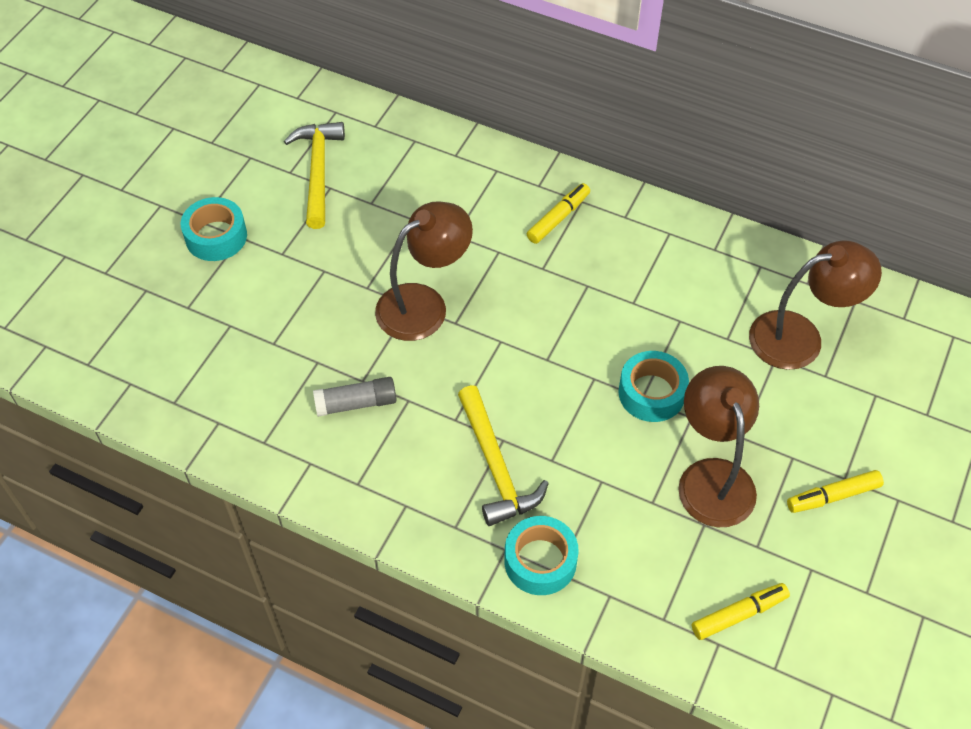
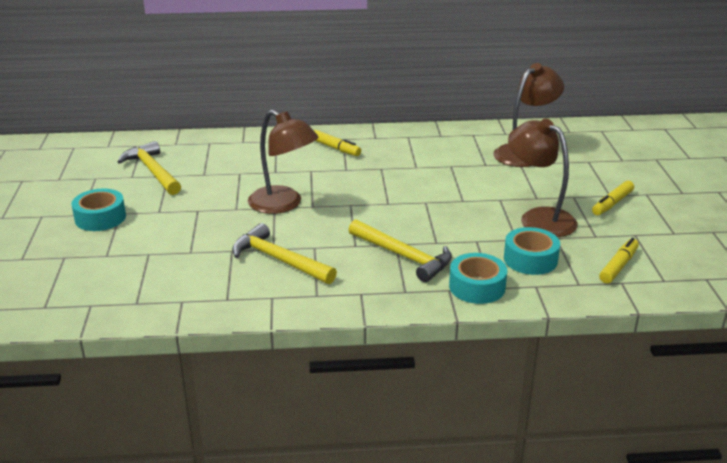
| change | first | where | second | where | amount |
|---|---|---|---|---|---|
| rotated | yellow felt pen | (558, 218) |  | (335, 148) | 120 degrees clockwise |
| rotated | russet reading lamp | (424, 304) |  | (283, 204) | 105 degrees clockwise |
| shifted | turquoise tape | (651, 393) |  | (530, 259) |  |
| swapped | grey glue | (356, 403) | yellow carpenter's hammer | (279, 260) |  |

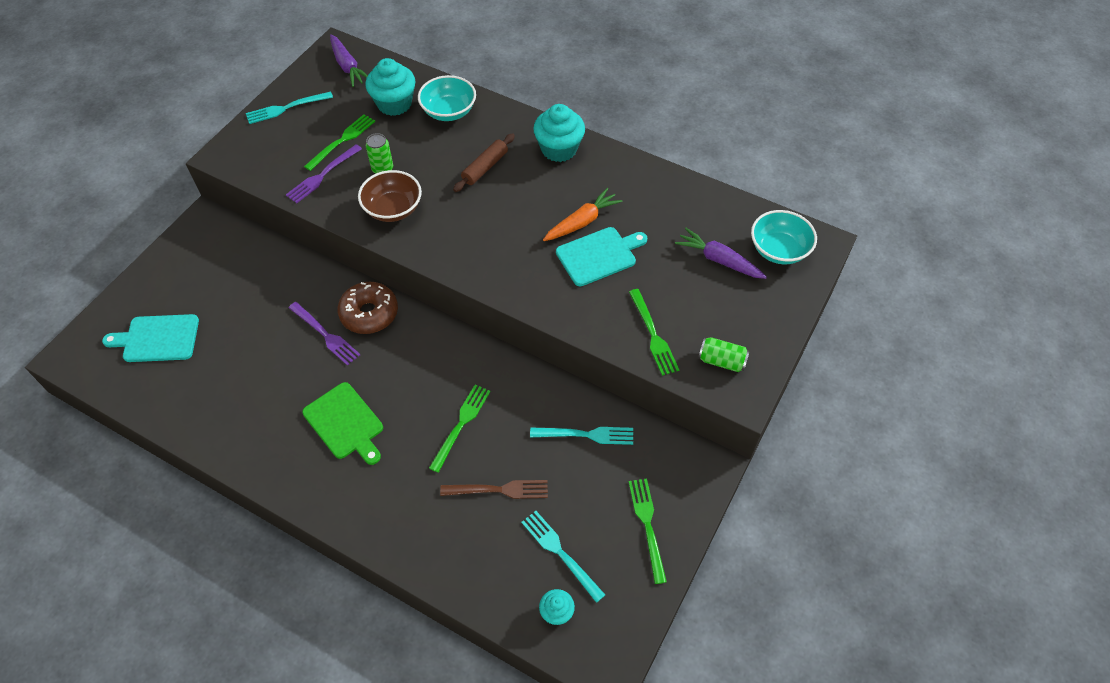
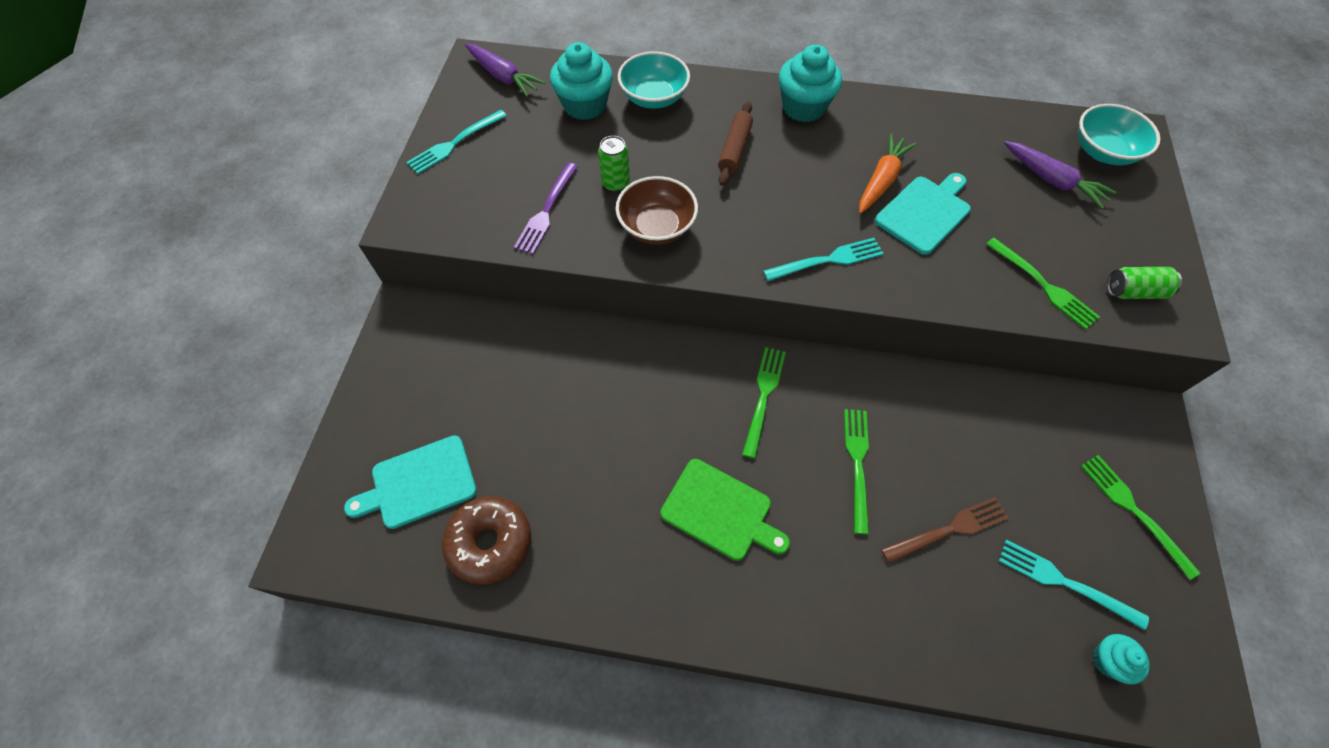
| change | first | where | second | where | amount |
|---|---|---|---|---|---|
| shifted | leaf-green fork | (342, 140) |  | (763, 396) |  |
| rotated | royal purple carrot | (719, 260) |  | (1052, 180) | 150 degrees counterclockwise |
| shifted | russet glazed donut | (369, 313) |  | (490, 542) |  |
| gone | royal purple fork | (326, 335) |  |  |  |
| shifted | turquoise fork | (586, 435) |  | (828, 260) |  |

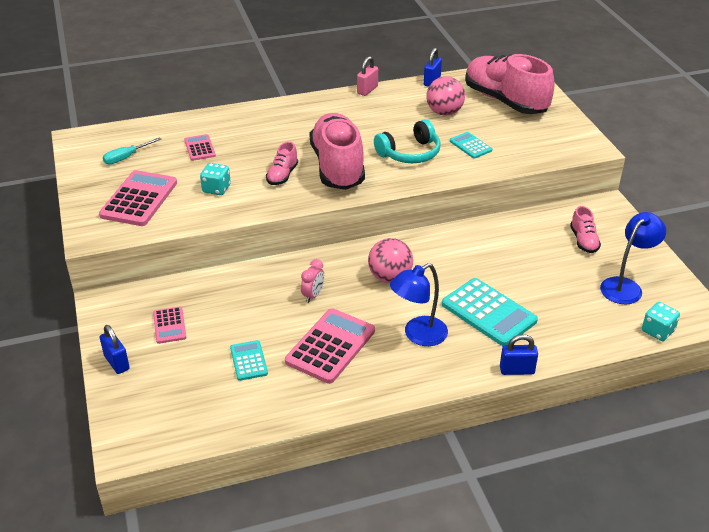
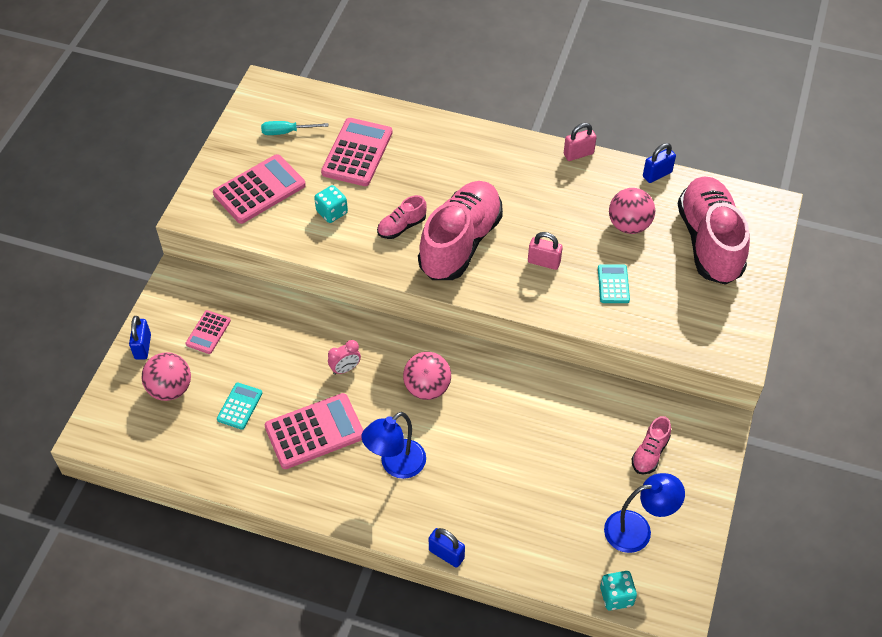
| change | first | where | second | where | amount |
|---|---|---|---|---|---|
| swapped | turquoise headphones | (410, 153) | rosy padlock | (544, 262) |  |
| scaled | rosy calculator | (199, 148) |  | (357, 153) | x1.85 |
| rotated | blue reading lamp | (418, 335) |  | (396, 465) | 45 degrees counterclockwise |
| gone | turquoise calculator | (488, 312) |  |  |  |
| new |  |  | rosy ball | (170, 389) |  |

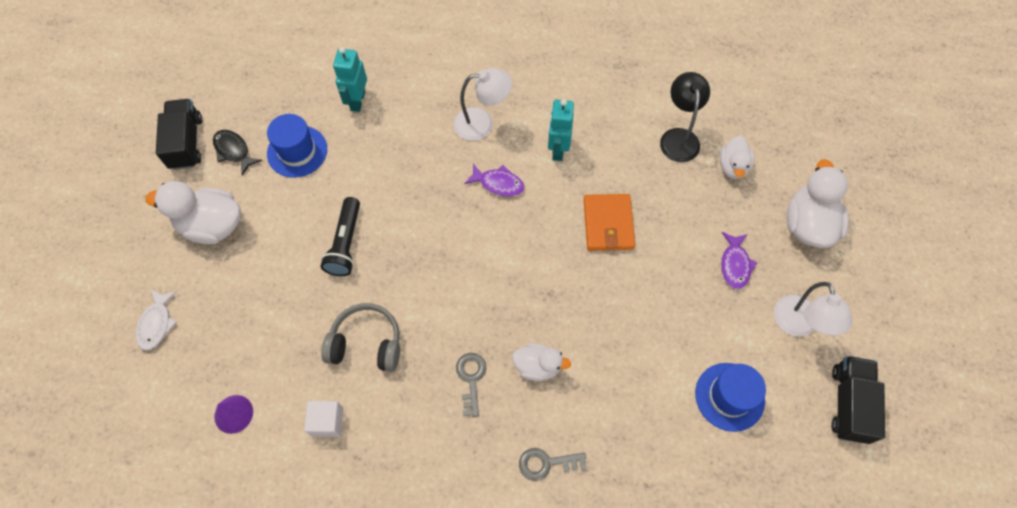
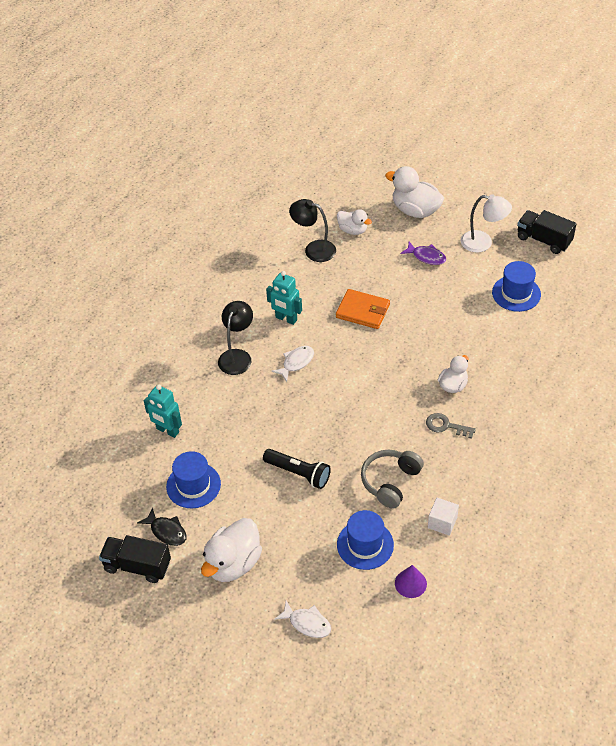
| change | first | where | second | where | amount |
|---|---|---|---|---|---|
| repainted | white reading lamp | (482, 123) | ebony reading lamp | (237, 356) |  |
| rotated | ebony fish figure | (234, 151) |  | (166, 531) | 120 degrees counterclockwise |
| repainted | royal purple fish figure | (498, 184) | white fish figure | (296, 363) |  |
| gone | grey door key | (546, 463) |  |  |  |
| new |  |  | blue hat | (365, 544) |  |

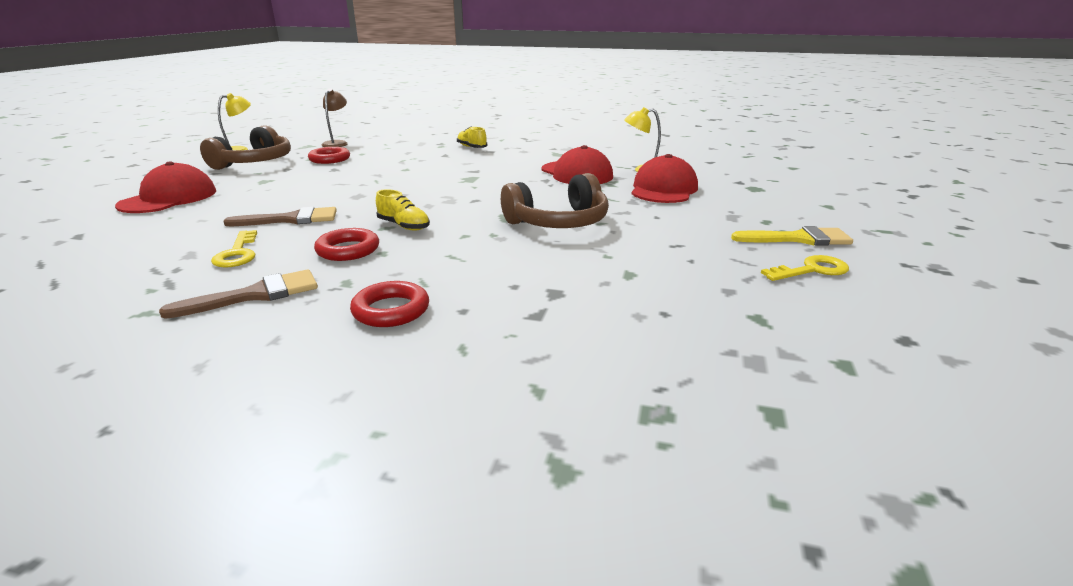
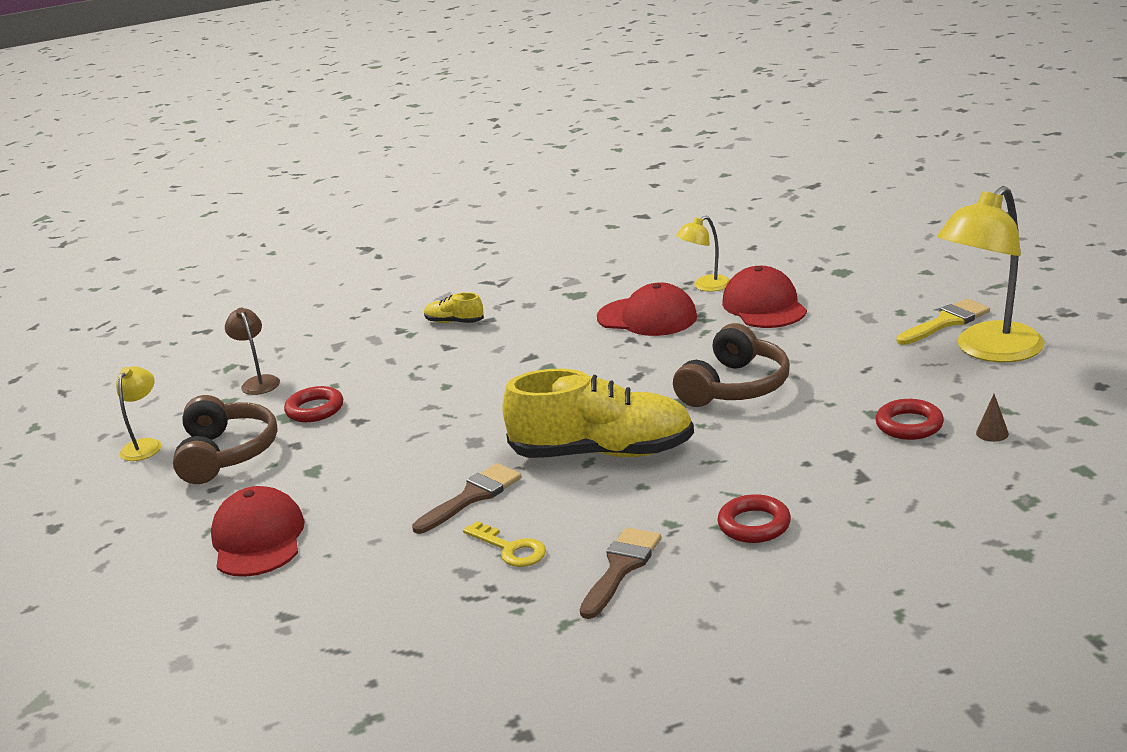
| change | first | where | second | where | amount |
|---|---|---|---|---|---|
| scaled | yellow shoe | (404, 226) |  | (602, 453) | x2.34 |
| shifted | red ring | (348, 250) |  | (909, 425) |  |
| swapped | yellow door key | (811, 270) | yellow reading lamp | (989, 351) |  |
| new |  |  | russet cone | (992, 433) |  |

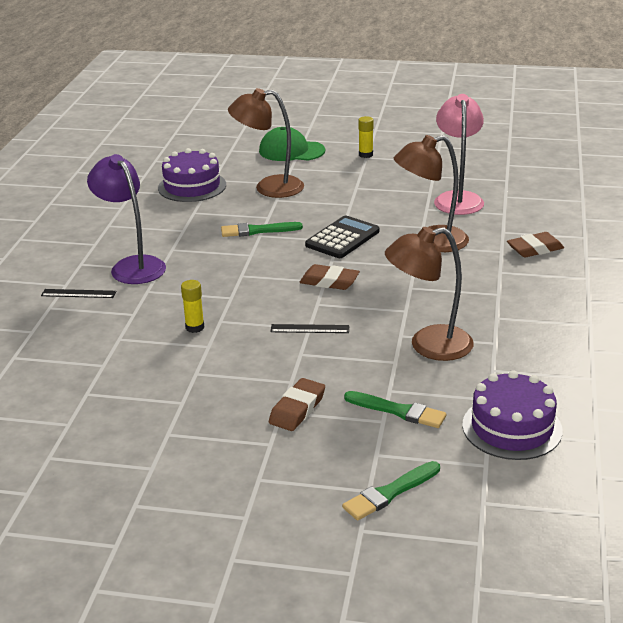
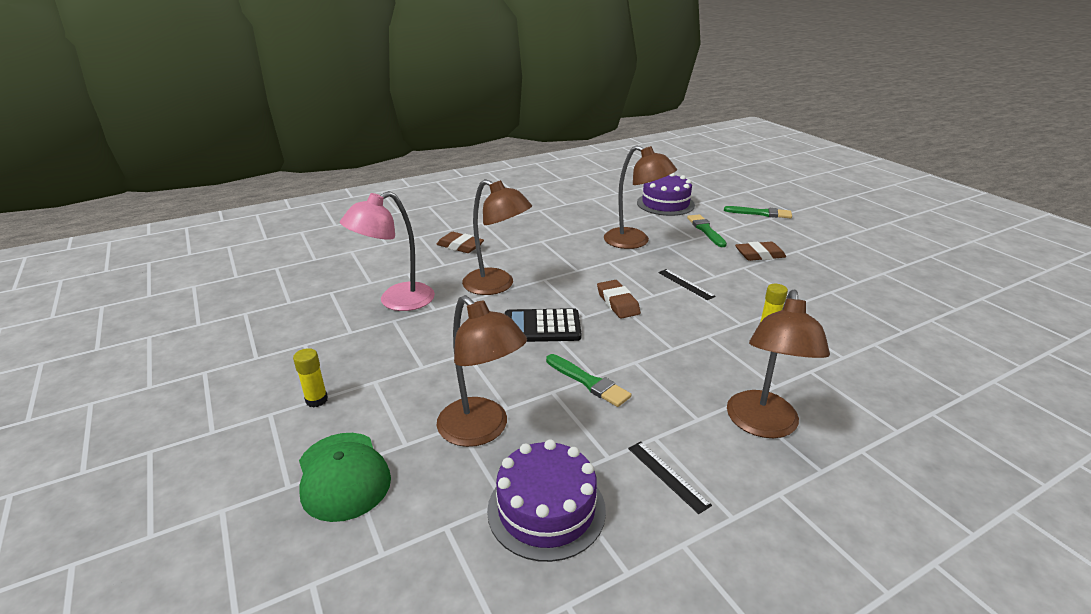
| change | first | where | second | where | amount |
|---|---|---|---|---|---|
| repainted | royal purple reading lamp | (132, 266) | russet reading lamp | (762, 425) |  |
| shifted | ebony straightedge | (78, 293) |  | (667, 475) |  |

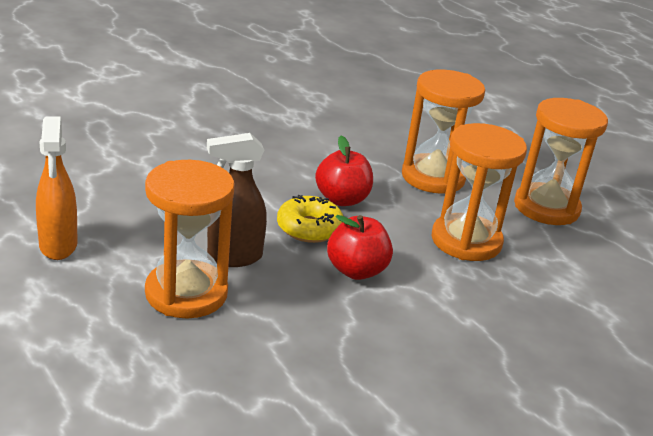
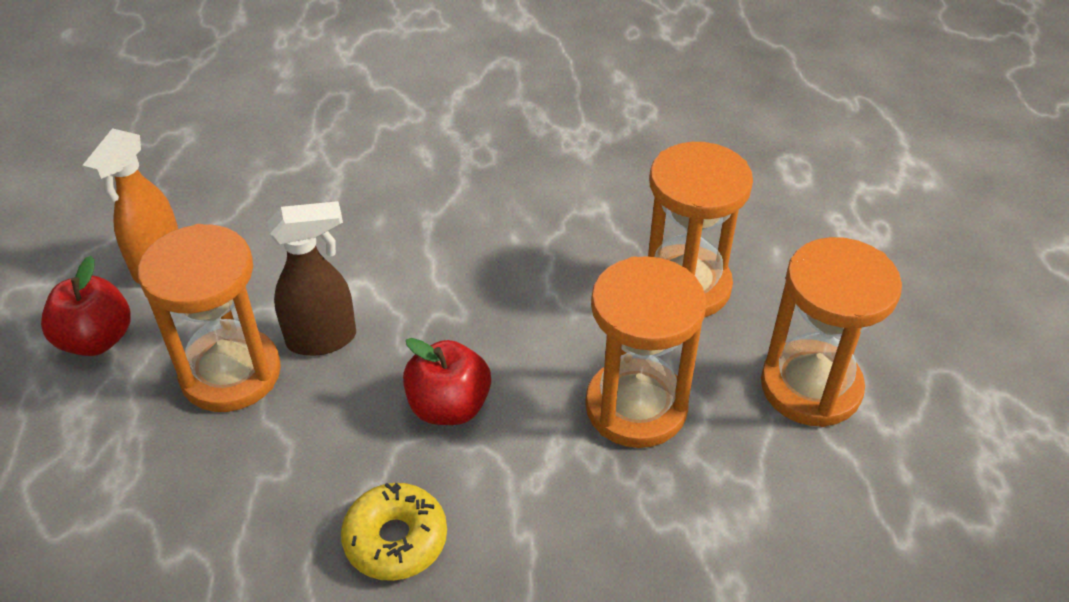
| change | first | where | second | where | amount |
|---|---|---|---|---|---|
| rotated | russet spray bottle | (233, 258) |  | (323, 339) | 150 degrees clockwise |
| shifted | red apple fruit | (342, 199) |  | (97, 339) |  |
| shifted | yellow glazed donut | (309, 228) |  | (395, 539) |  |

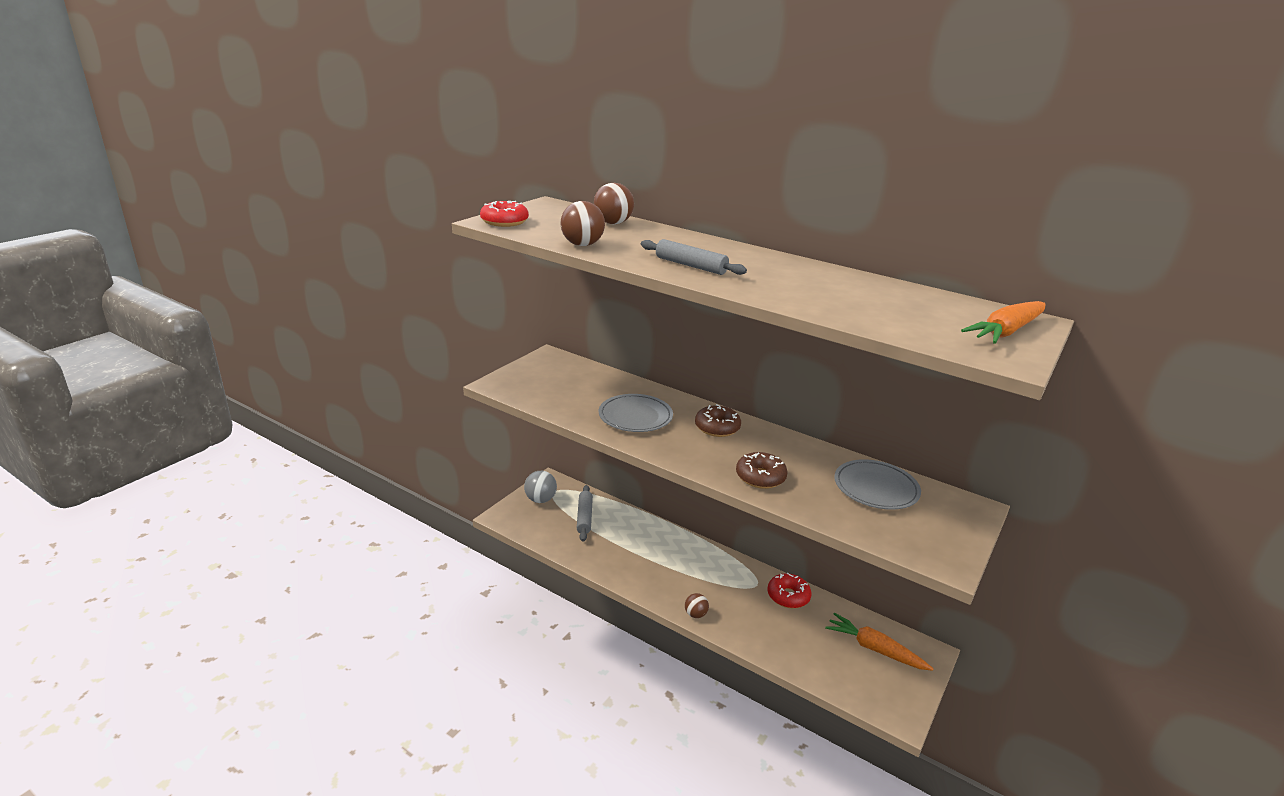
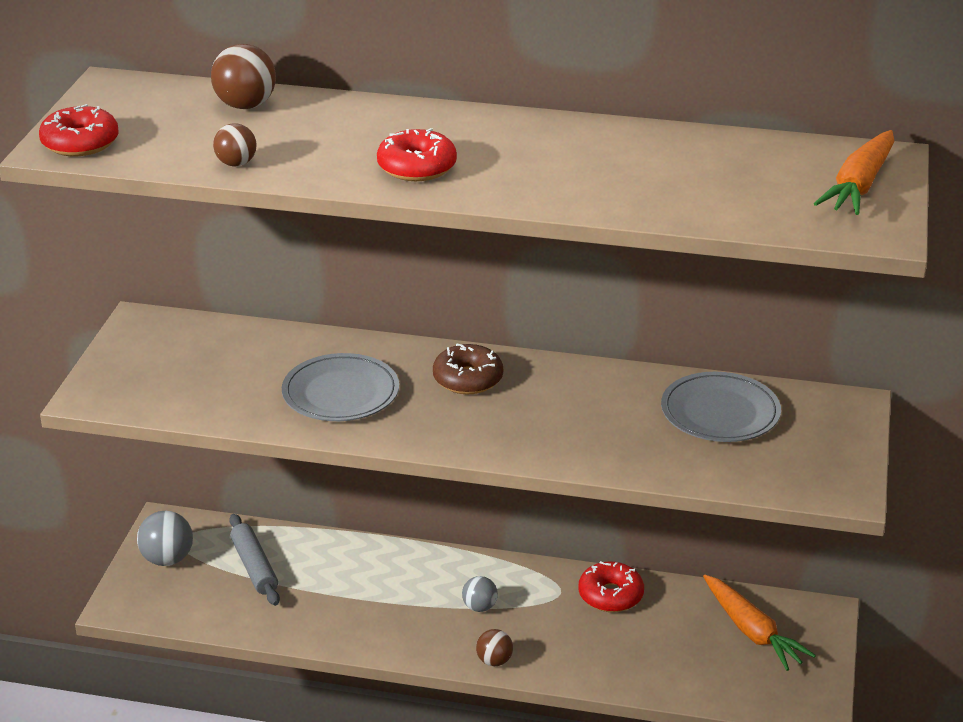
| change | first | where | second | where | amount |
|---|---|---|---|---|---|
| scaled | russet ball | (582, 245) |  | (236, 164) | x0.63 |
| swapped | grey rolling pin | (691, 266) | red glazed donut | (417, 167) |  |
| gone | russet glazed donut | (760, 477) |  |  |  |
| rotated | bright orange carrot | (874, 649) |  | (752, 631) | 135 degrees counterclockwise |
| new |  |  | grey ball | (479, 607) |  |

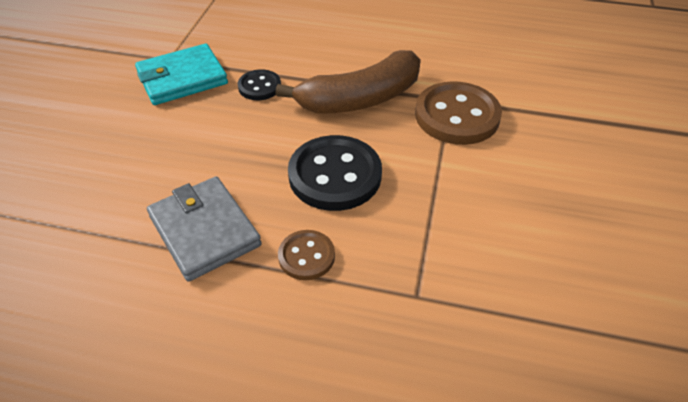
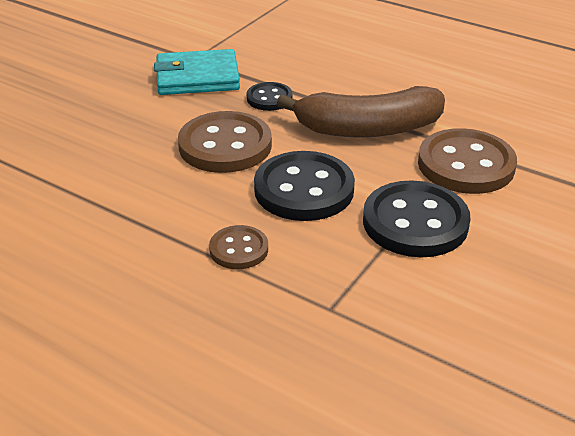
| change | first | where | second | where | amount |
|---|---|---|---|---|---|
| gone | grey wallet | (204, 231) |  |  |  |
| new |  |  | russet shirt button | (225, 145) |  |
| new |  |  | ebony shirt button | (415, 222) |  |

